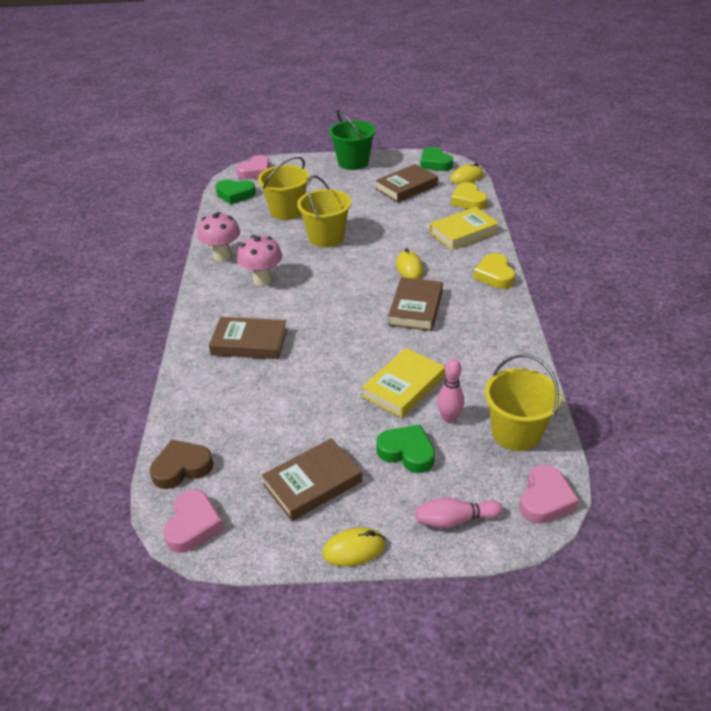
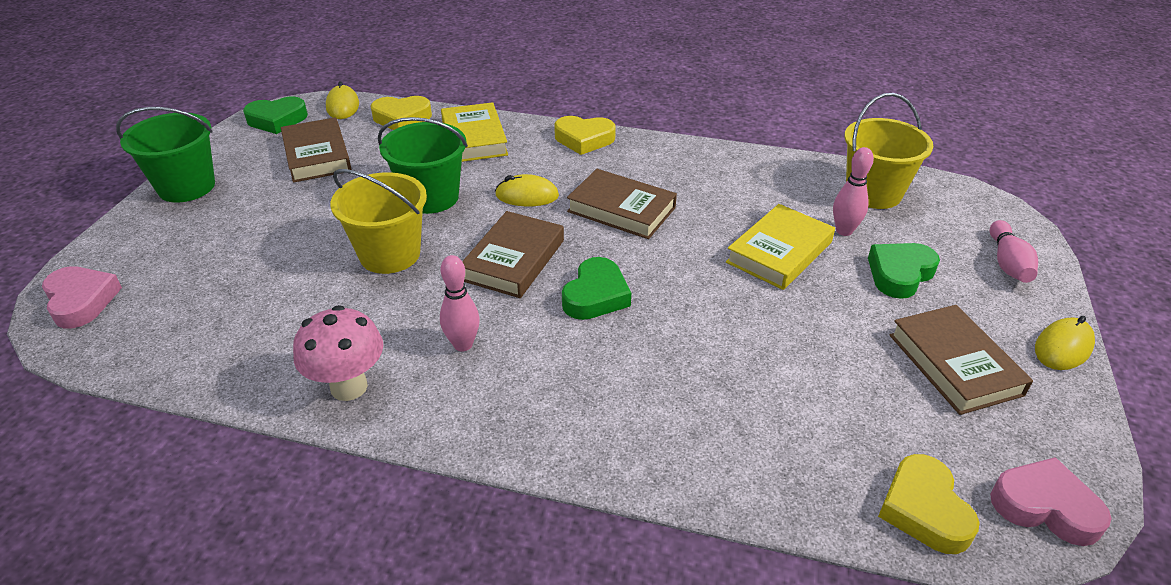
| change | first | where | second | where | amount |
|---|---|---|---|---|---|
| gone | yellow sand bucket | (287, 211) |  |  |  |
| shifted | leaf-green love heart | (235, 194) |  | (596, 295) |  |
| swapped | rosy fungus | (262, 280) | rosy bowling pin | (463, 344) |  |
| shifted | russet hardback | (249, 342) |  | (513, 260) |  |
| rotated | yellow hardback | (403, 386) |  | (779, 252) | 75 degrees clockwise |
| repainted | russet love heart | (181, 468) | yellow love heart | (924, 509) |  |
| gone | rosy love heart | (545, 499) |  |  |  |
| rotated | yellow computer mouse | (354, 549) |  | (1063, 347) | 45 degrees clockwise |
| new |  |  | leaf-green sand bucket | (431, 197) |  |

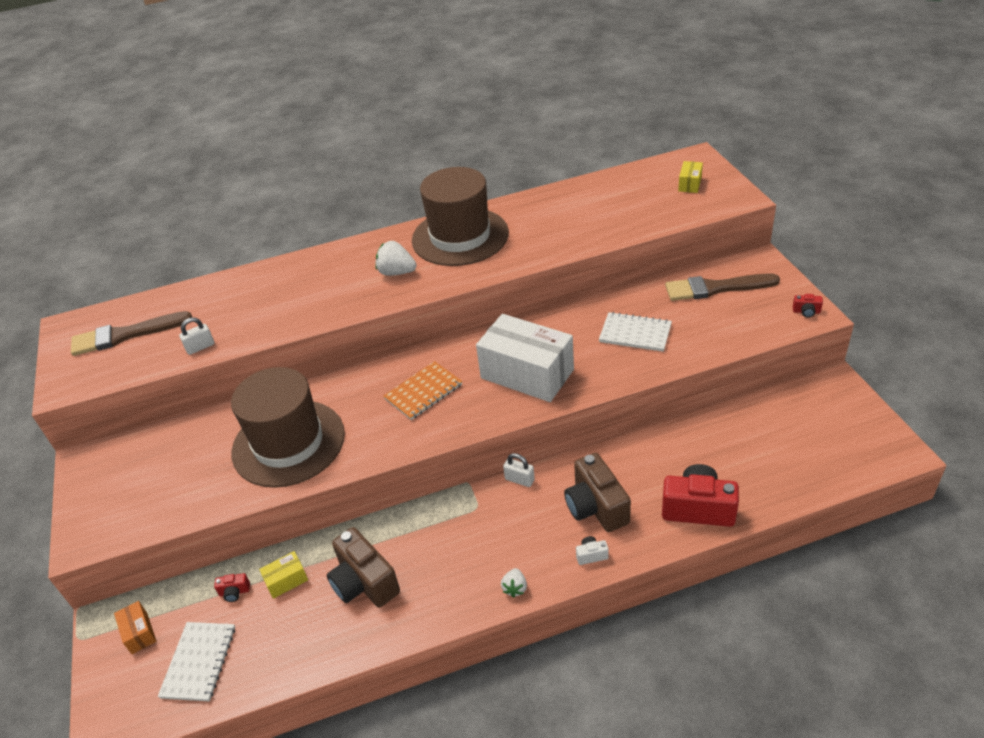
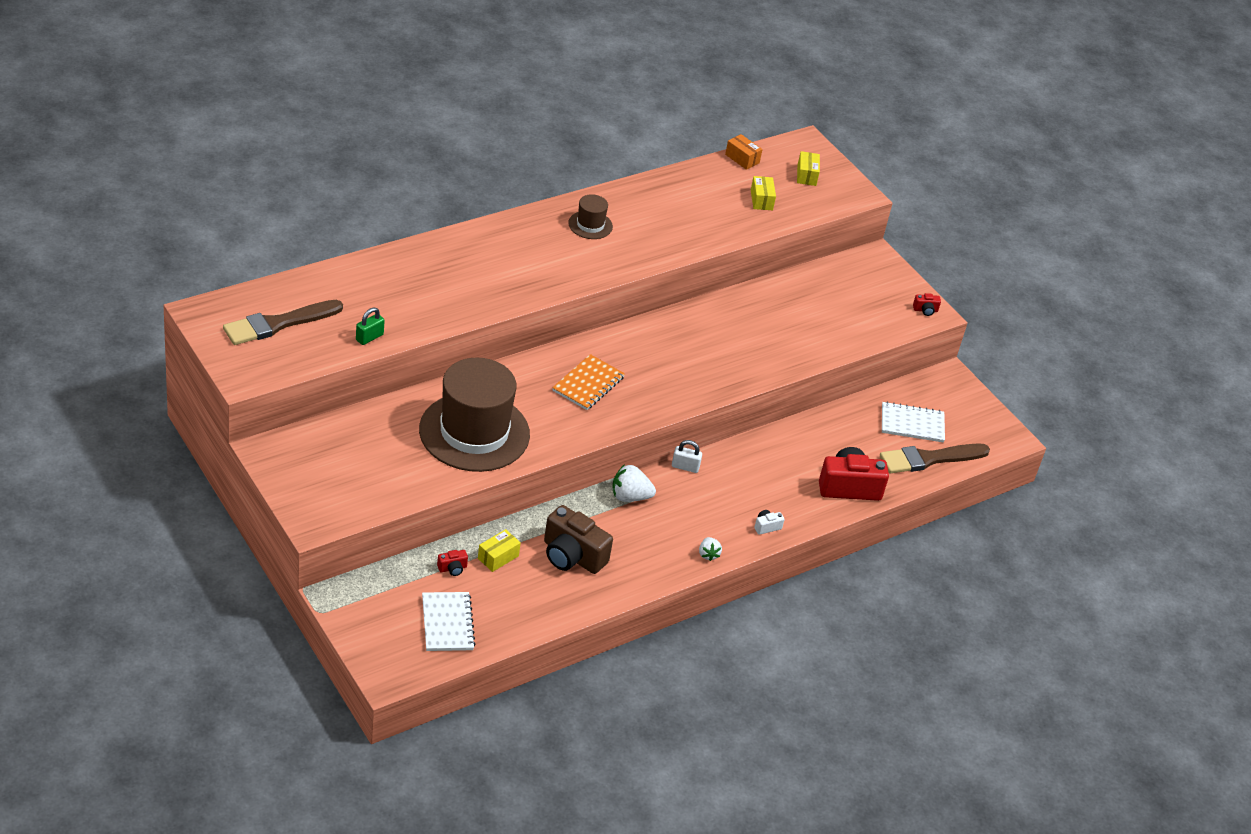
| change | first | where | second | where | amount |
|---|---|---|---|---|---|
| scaled | russet hat | (460, 236) |  | (590, 225) | x0.44 |
| shifted | white berry | (396, 272) |  | (630, 496) |  |
| shifted | russet paint brush | (716, 288) |  | (929, 459) |  |
| shifted | white exercise book | (635, 333) |  | (912, 424) |  |
| gone | white parcel | (527, 374) |  |  |  |
| repainted | white padlock | (200, 347) | leaf-green padlock | (369, 337) |  |
| gone | russet compact camera | (596, 507) |  |  |  |
| shifted | bright orange parcel | (139, 633) |  | (742, 159) |  |
| new |  |  | yellow parcel | (761, 200) |  |

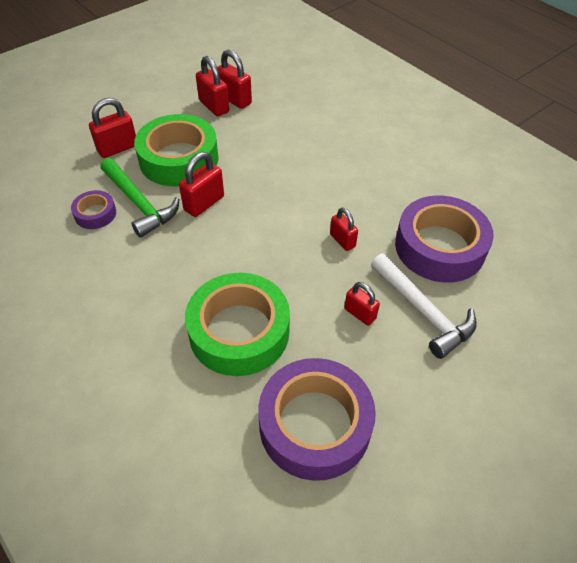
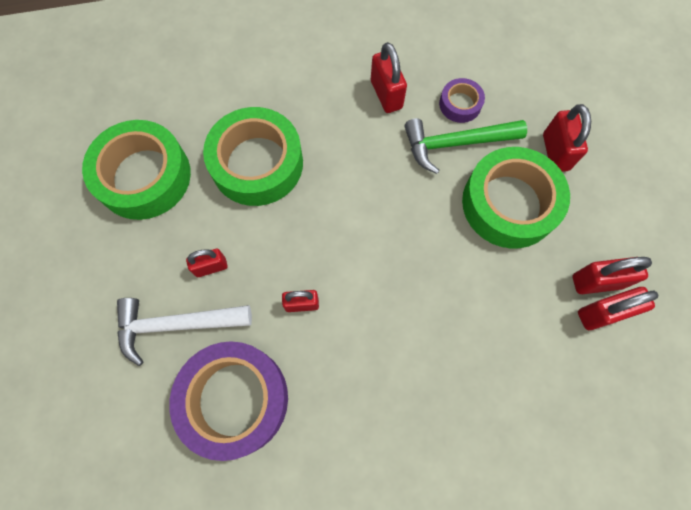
| change | first | where | second | where | amount |
|---|---|---|---|---|---|
| shifted | red padlock | (204, 203) |  | (386, 95) |  |
| repainted | royal purple tape | (315, 424) | leaf-green tape | (144, 176) |  |

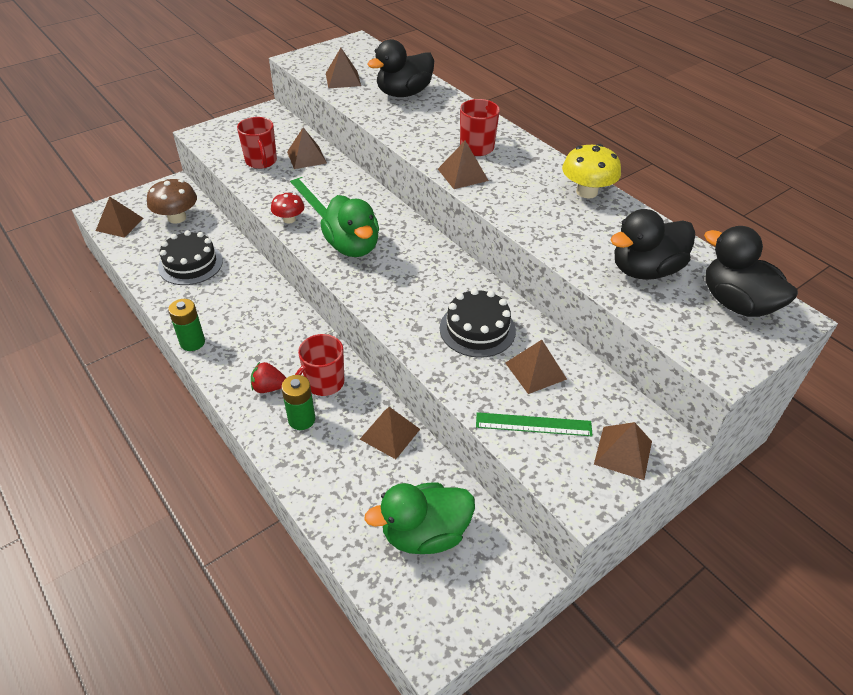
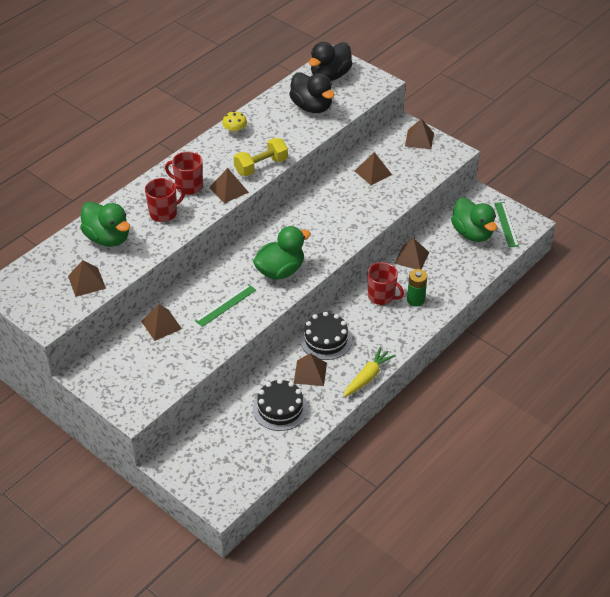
| change | first | where | second | where | amount |
|---|---|---|---|---|---|
| repainted | ebony toy duck | (404, 93) | leaf-green toy duck | (108, 238) |  |
| shifted | red mug | (261, 161) |  | (164, 213) |  |
| scaled | yellow fungus | (586, 192) |  | (235, 131) | x0.62 |
| gone | russet fungus | (177, 218) |  |  |  |
| gone | red fungus | (289, 219) |  |  |  |
| shifted | russet pyramid shape | (119, 224) |  | (310, 373) |  |
| shifted | ebony gateau | (477, 329) |  | (326, 340) |  |
| swapped | leaf-green battery | (192, 342) | yellow carrot | (367, 377) |  |
| gone | red berry | (269, 387) |  |  |  |
| shifted | leaf-green straightedge | (533, 424) |  | (506, 224) |  |
| new |  |  | yellow dumbbell | (261, 166) |  |

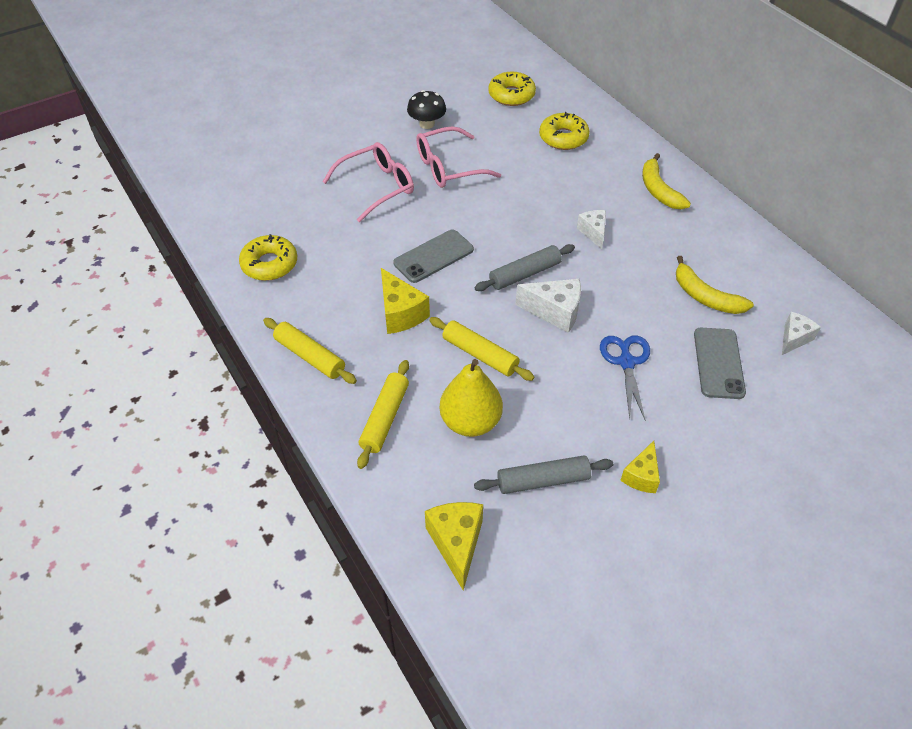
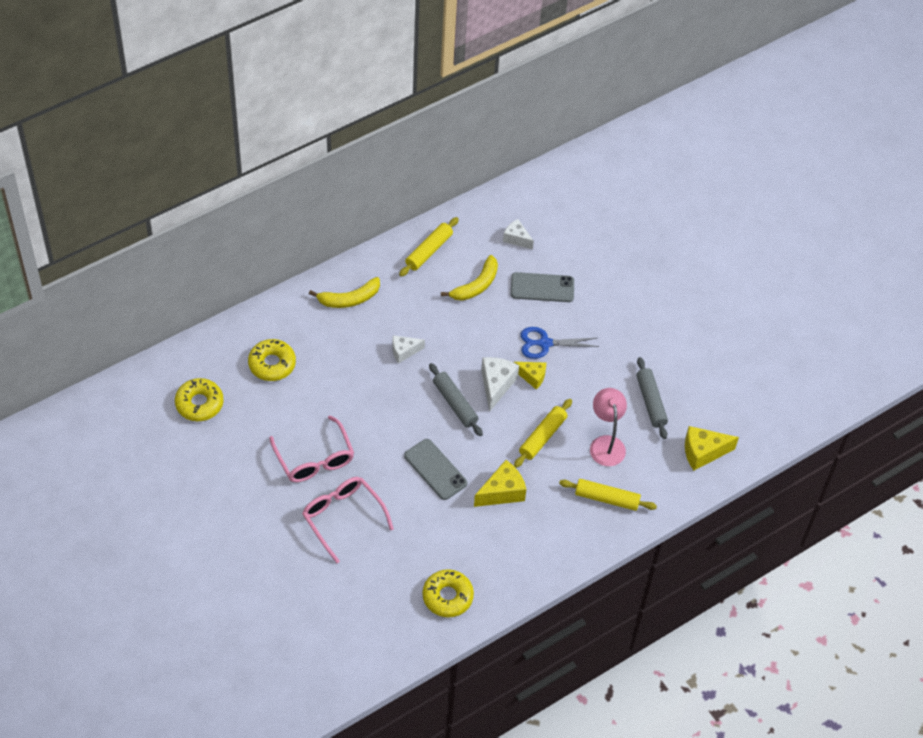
| change | first | where | second | where | amount |
|---|---|---|---|---|---|
| gone | ebony fungus | (427, 124) |  |  |  |
| shifted | yellow rolling pin | (310, 356) |  | (428, 251) |  |
| swapped | yellow toy pear | (470, 422) | rosy reading lamp | (606, 444) |  |
| shifted | yellow piece of cheese | (641, 476) |  | (532, 377) |  |

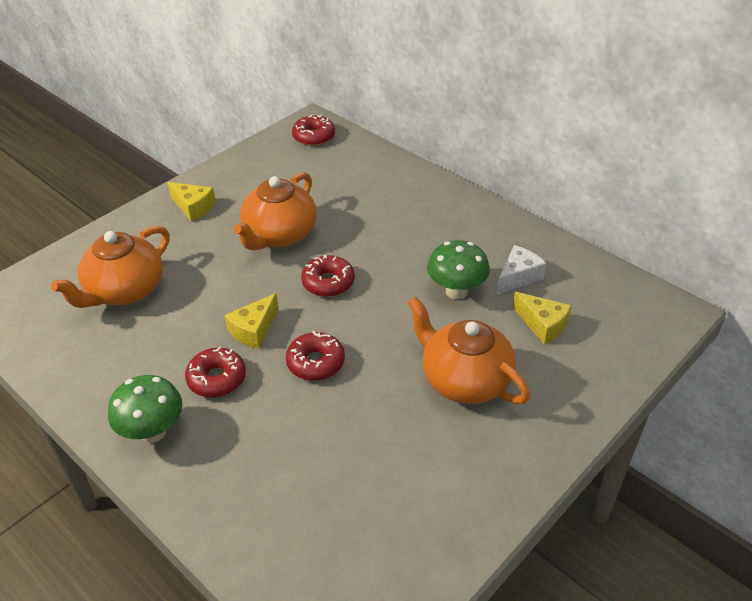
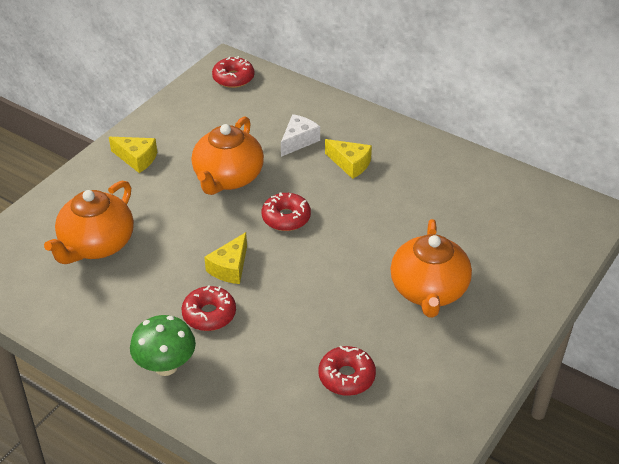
| change | first | where | second | where | amount |
|---|---|---|---|---|---|
| gone | leaf-green fungus | (456, 291) |  |  |  |
| shifted | white piece of cheese | (518, 277) |  | (298, 141) |  |
| shifted | yellow piece of cheese | (542, 325) |  | (350, 164) |  |
| rotated | bright orange tea pot | (464, 380) |  | (428, 291) | 120 degrees counterclockwise |
| shifted | red glazed donut | (315, 362) |  | (346, 376) |  |

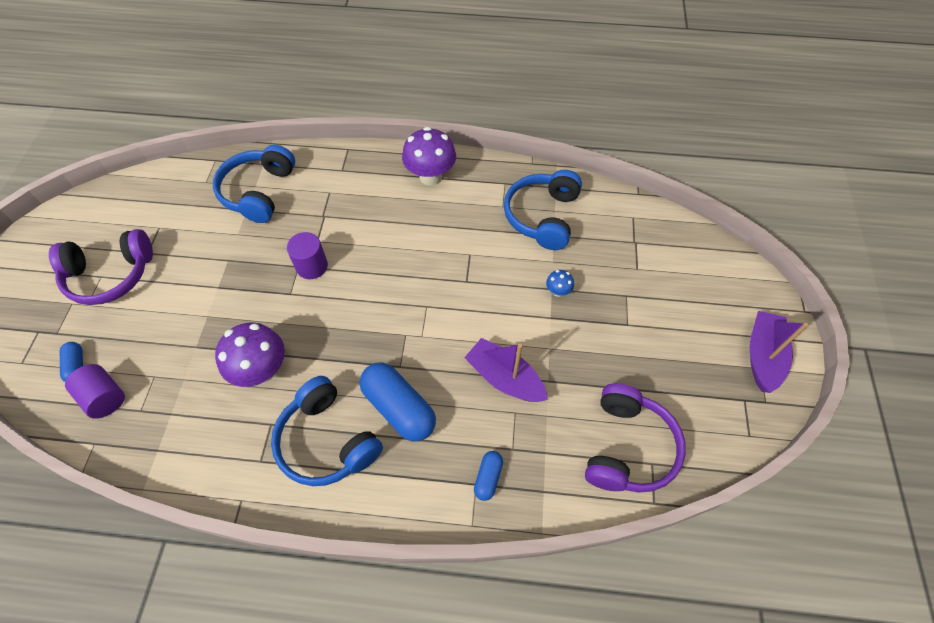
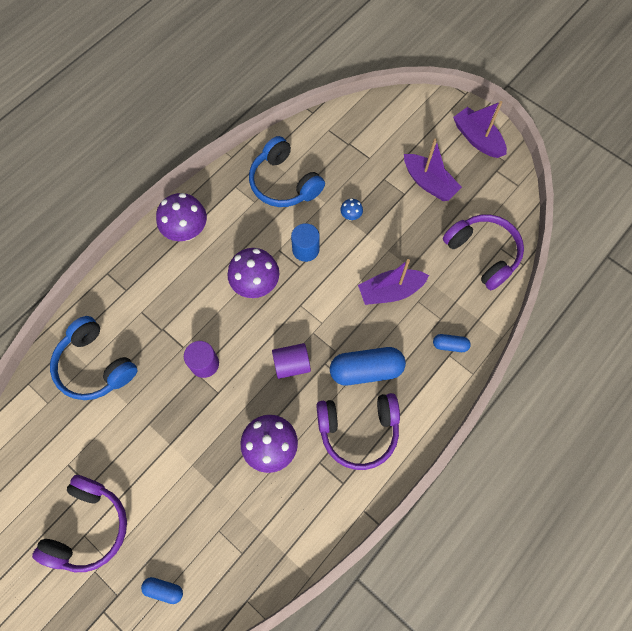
| change | first | where | second | where | amount |
|---|---|---|---|---|---|
| shifted | royal purple solid cylinder | (105, 397) |  | (291, 364) |  |
| repainted | blue headphones | (327, 441) | royal purple headphones | (358, 430) |  |
| rotated | blue pill | (488, 478) |  | (450, 345) | 45 degrees counterclockwise |
| new |  |  | royal purple boat | (429, 183) |  |
| new |  |  | blue solid cylinder | (305, 249) |  |
| new |  |  | royal purple fungus | (256, 284) |  |

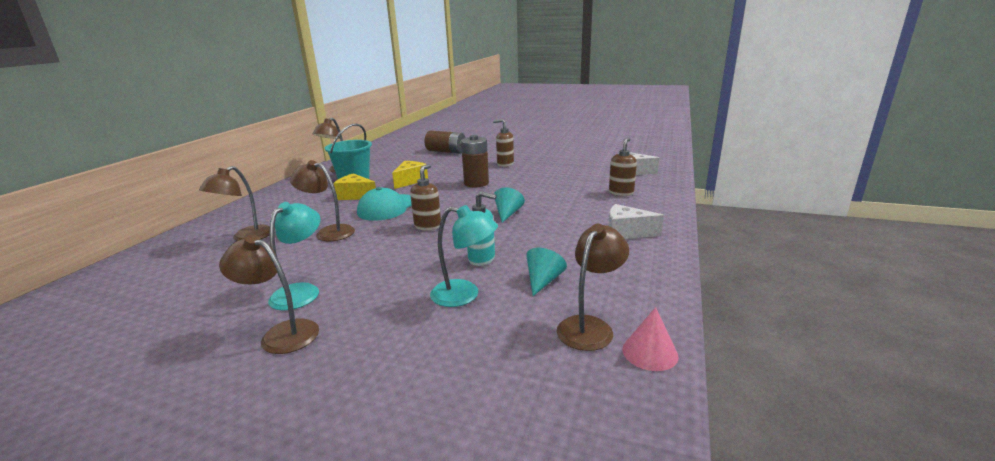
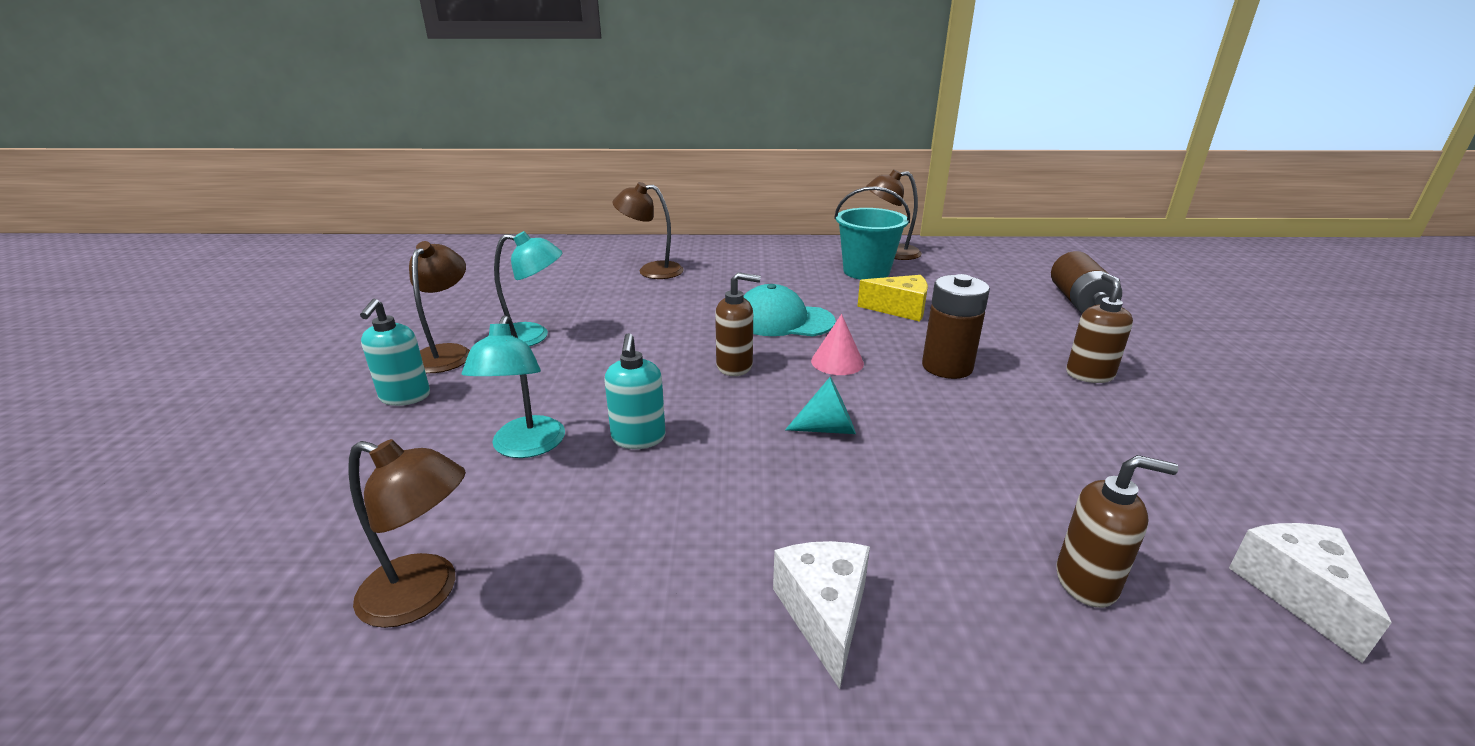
| change | first | where | second | where | amount |
|---|---|---|---|---|---|
| gone | russet reading lamp | (329, 232) |  |  |  |
| gone | yellow piece of cheese | (355, 196) |  |  |  |
| gone | turquoise cone | (543, 281) |  |  |  |
| shifted | rosy cone | (650, 352) |  | (837, 362) |  |
| new |  |  | turquoise soap dispenser | (405, 397) |  |

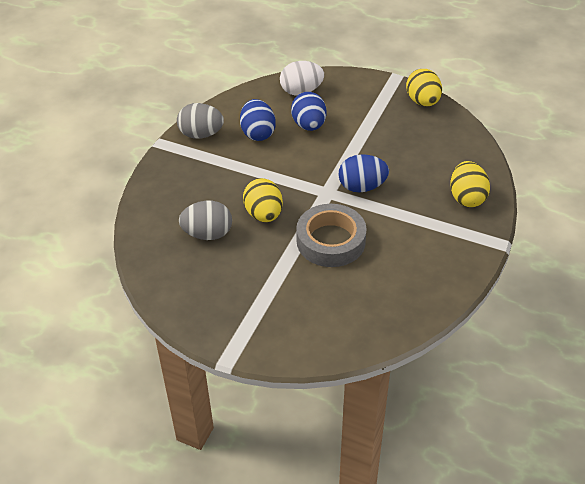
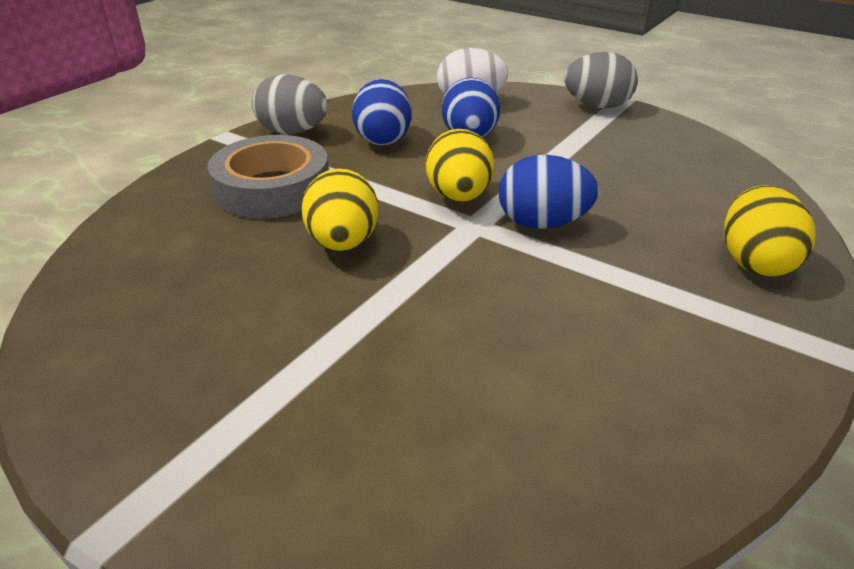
| change | first | where | second | where | amount |
|---|---|---|---|---|---|
| shifted | yellow toy egg | (423, 101) |  | (459, 197) |  |
| shifted | grey toy egg | (207, 234) |  | (597, 106) |  |
| shifted | grey tape | (331, 241) |  | (272, 188) |  |

